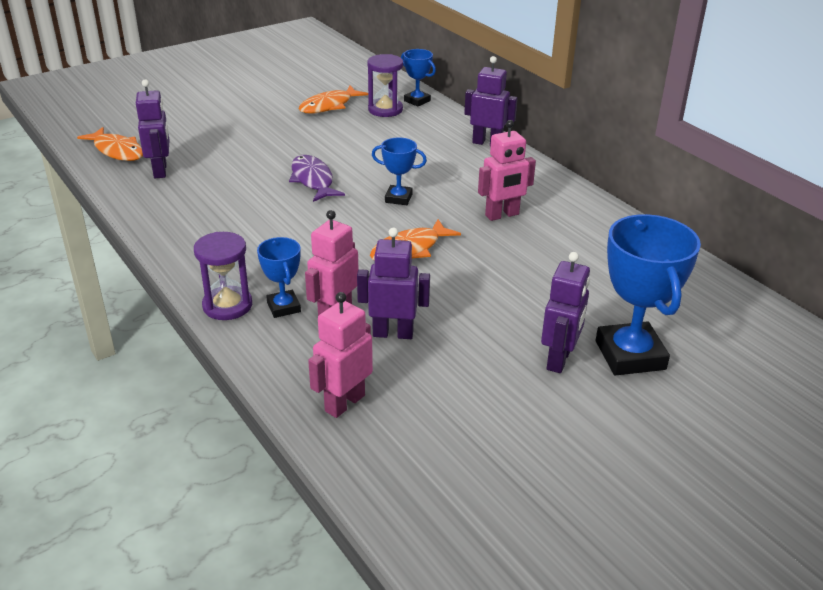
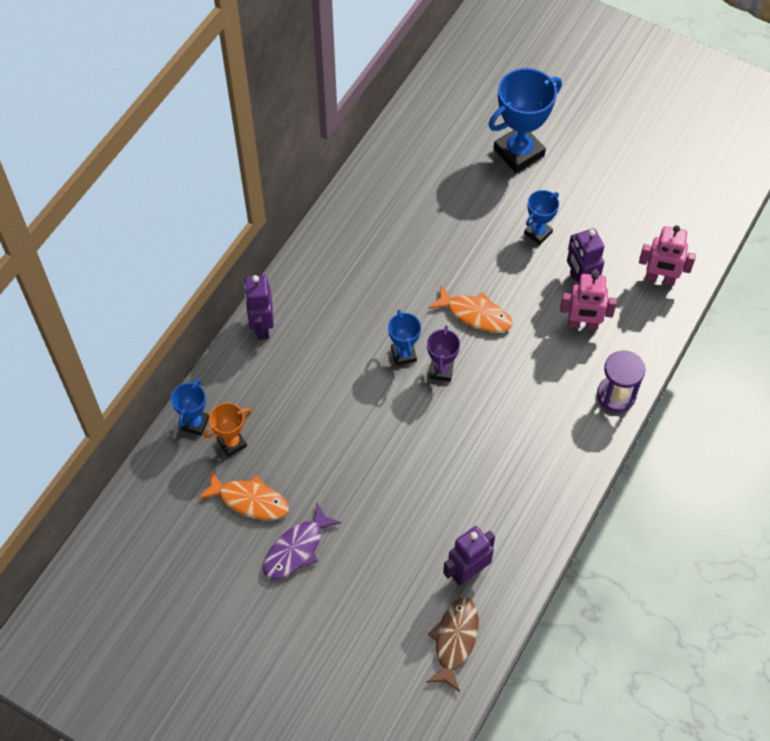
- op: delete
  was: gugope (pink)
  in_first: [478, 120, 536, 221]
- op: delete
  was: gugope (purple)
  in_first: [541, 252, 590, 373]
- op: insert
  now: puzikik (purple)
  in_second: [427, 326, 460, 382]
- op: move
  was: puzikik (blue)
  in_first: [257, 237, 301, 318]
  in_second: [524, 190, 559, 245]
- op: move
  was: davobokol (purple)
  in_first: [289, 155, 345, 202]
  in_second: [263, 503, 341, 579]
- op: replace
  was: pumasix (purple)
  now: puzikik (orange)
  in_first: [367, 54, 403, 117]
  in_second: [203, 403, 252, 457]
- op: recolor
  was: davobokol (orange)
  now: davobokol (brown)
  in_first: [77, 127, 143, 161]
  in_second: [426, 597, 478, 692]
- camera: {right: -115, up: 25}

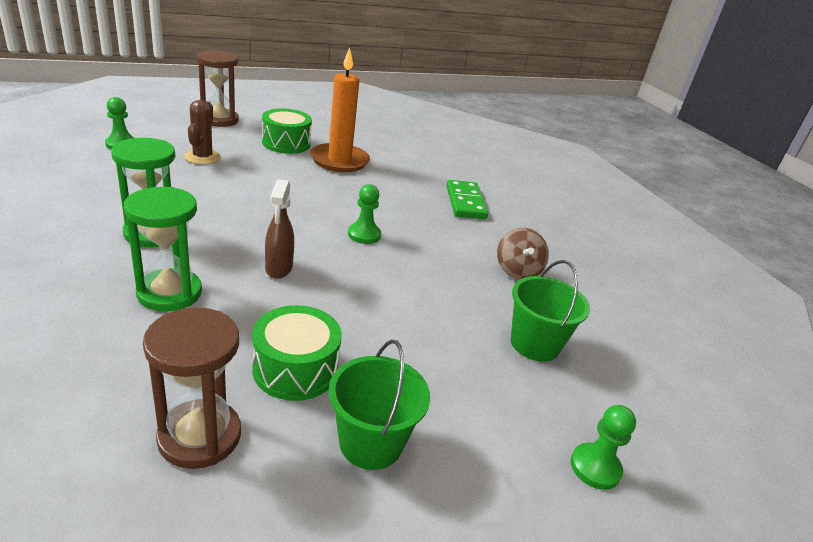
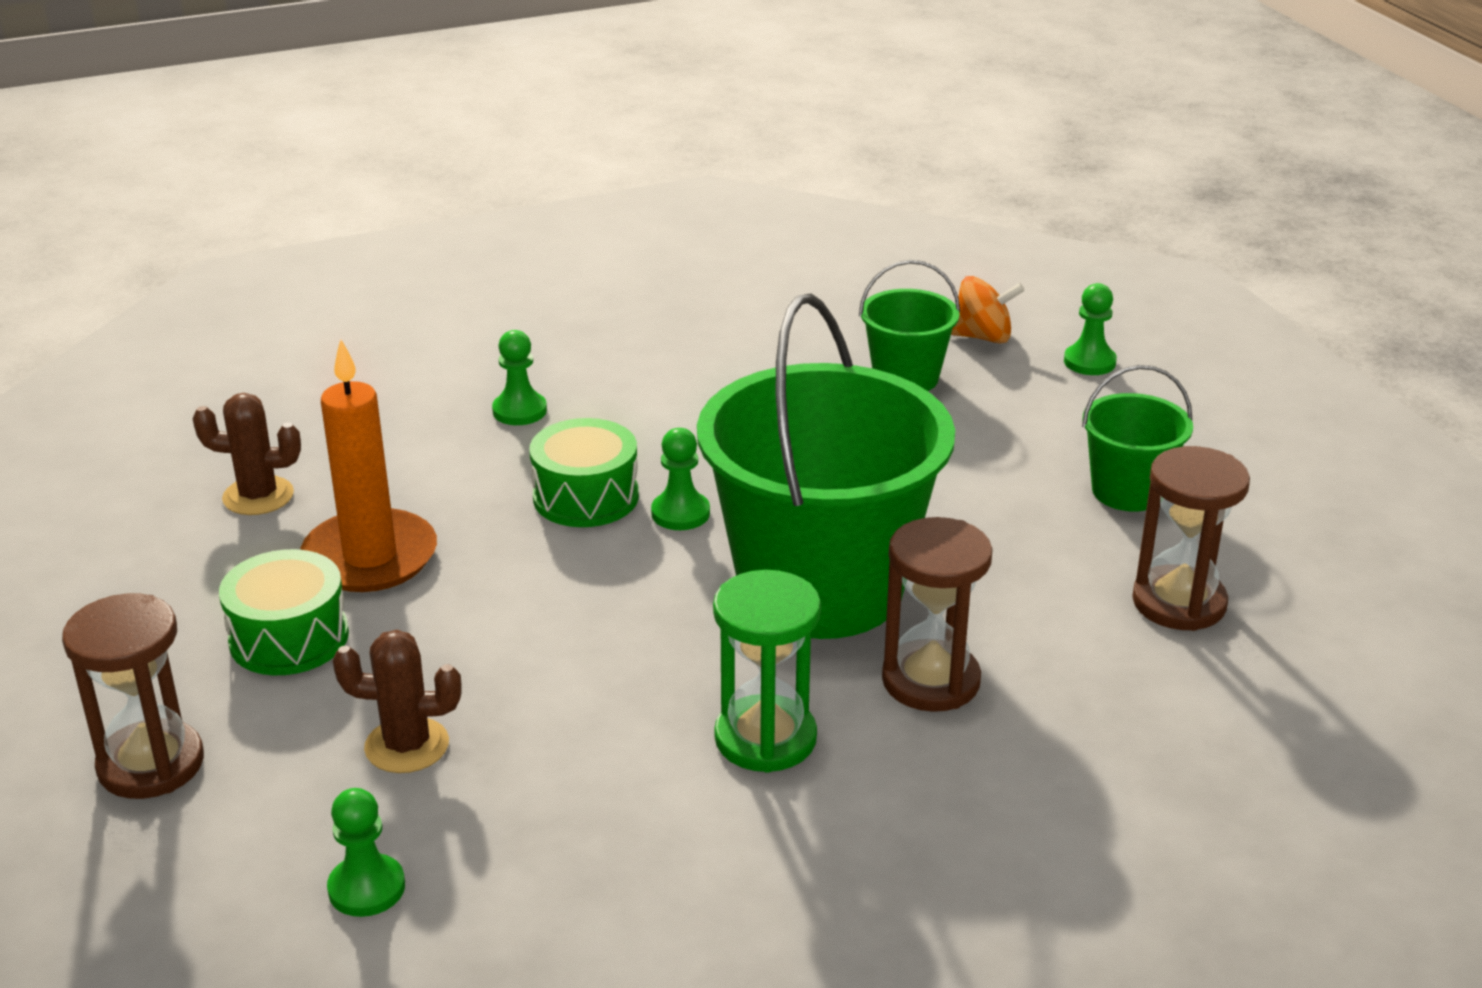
- op: delete
  was: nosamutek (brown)
  in_first: [497, 228, 549, 280]
- op: insert
  now: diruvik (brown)
  in_second: [192, 393, 301, 515]
- op: insert
  now: nosamutek (orange)
  in_second: [951, 276, 1025, 344]
- op: move
  was: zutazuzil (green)
  in_first: [252, 305, 342, 401]
  in_second: [529, 418, 639, 527]
- op: replace
  was: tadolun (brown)
  now: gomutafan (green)
  in_first: [265, 179, 294, 279]
  in_second: [697, 293, 955, 639]
- op: replace
  was: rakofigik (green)
  now: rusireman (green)
  in_first: [446, 180, 488, 219]
  in_second: [492, 330, 547, 425]
- op: recolor
  was: pumasix (green)
  now: pumasix (brown)
  in_first: [124, 187, 202, 312]
  in_second: [882, 517, 993, 712]
- camera: {right: -85, up: 0}

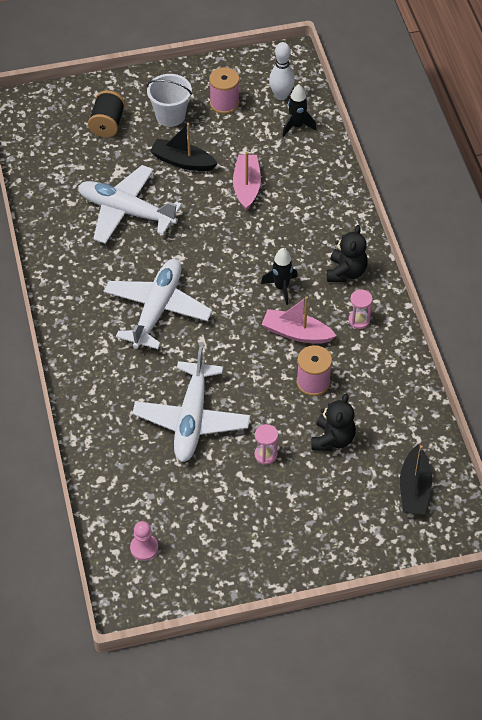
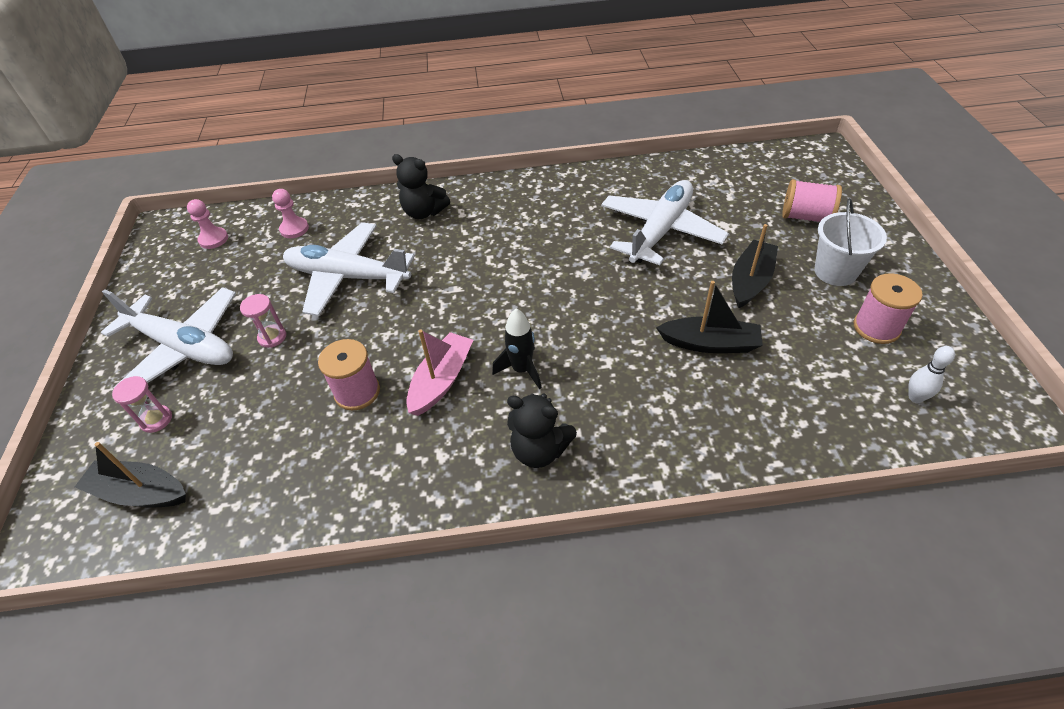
- op: delete
  was: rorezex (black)
  in_first: [282, 84, 317, 137]
- op: insert
  now: rusireman (pink)
  in_second: [272, 189, 309, 238]
- op: move
  was: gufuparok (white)
  in_first: [103, 259, 212, 349]
  in_second: [101, 287, 236, 388]
- op: move
  was: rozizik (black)
  in_first: [312, 393, 356, 451]
  in_second: [392, 154, 450, 219]
- op: move
  was: pumasix (pink)
  in_first: [348, 290, 373, 329]
  in_second: [112, 376, 172, 433]
- op: recolor
  was: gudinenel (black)
  now: gudinenel (pink)
  in_first: [88, 90, 125, 137]
  in_second: [782, 179, 842, 222]
- op: recolor
  was: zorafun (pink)
  now: zorafun (black)
  in_first: [233, 152, 261, 210]
  in_second: [656, 281, 763, 353]
- op: resize
  was: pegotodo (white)
  in_first: [269, 42, 295, 100]
  in_second: [908, 346, 955, 403]
  ratio: 0.66
- camera: {right: 100, up: -5}

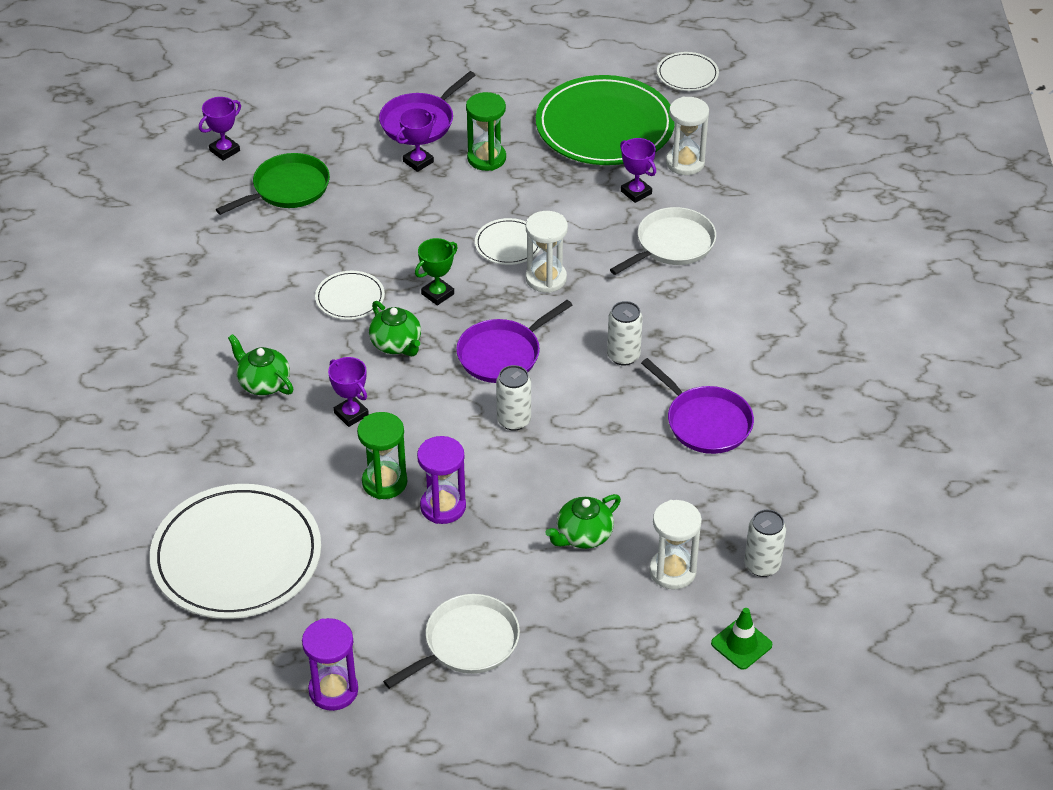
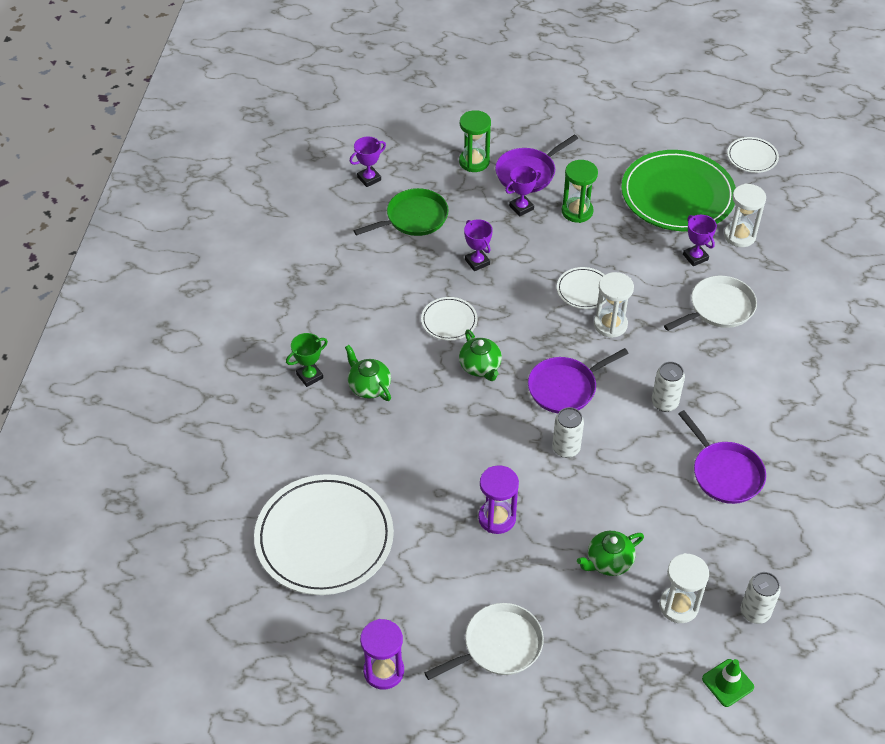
- op: move
  was: puzikik (purple)
  in_first: [328, 357, 369, 427]
  in_second: [464, 219, 493, 271]
- op: move
  was: pumasix (green)
  in_first: [357, 412, 407, 499]
  in_second: [459, 110, 491, 172]
- op: move
  was: puzikik (green)
  in_first: [415, 238, 458, 306]
  in_second: [286, 333, 328, 387]
- camera: {right: 10, up: 5}

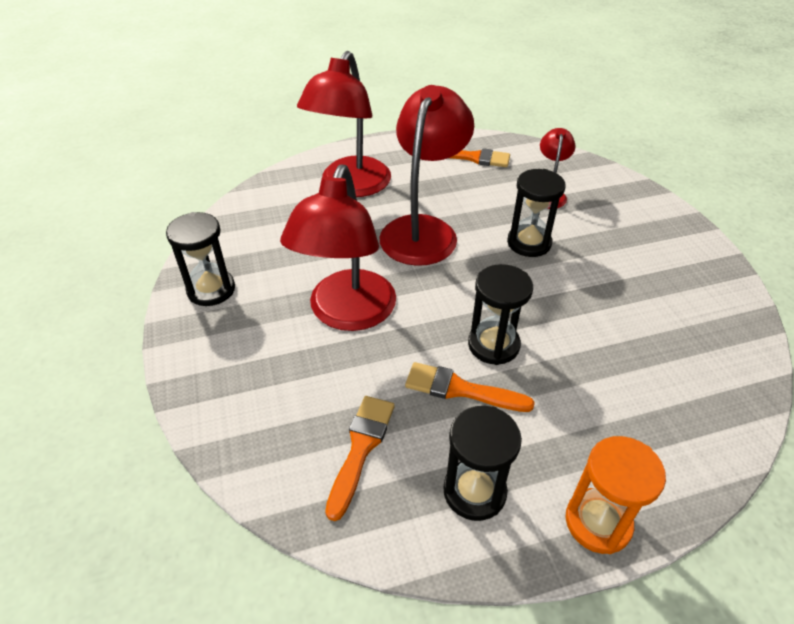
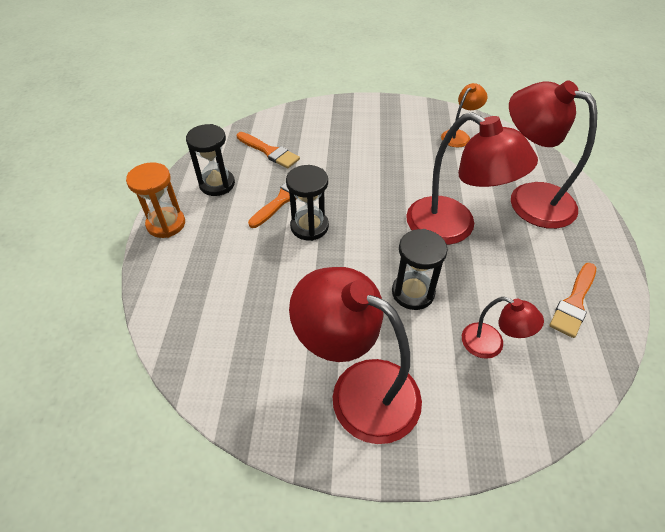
- op: delete
  was: pumasix (black)
  in_first: [166, 212, 235, 306]
- op: insert
  now: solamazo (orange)
  in_second: [441, 83, 487, 147]
- op: move
  was: solamazo (red)
  in_first: [280, 165, 396, 331]
  in_second: [289, 267, 422, 444]
- camera: {right: 110, up: 5}

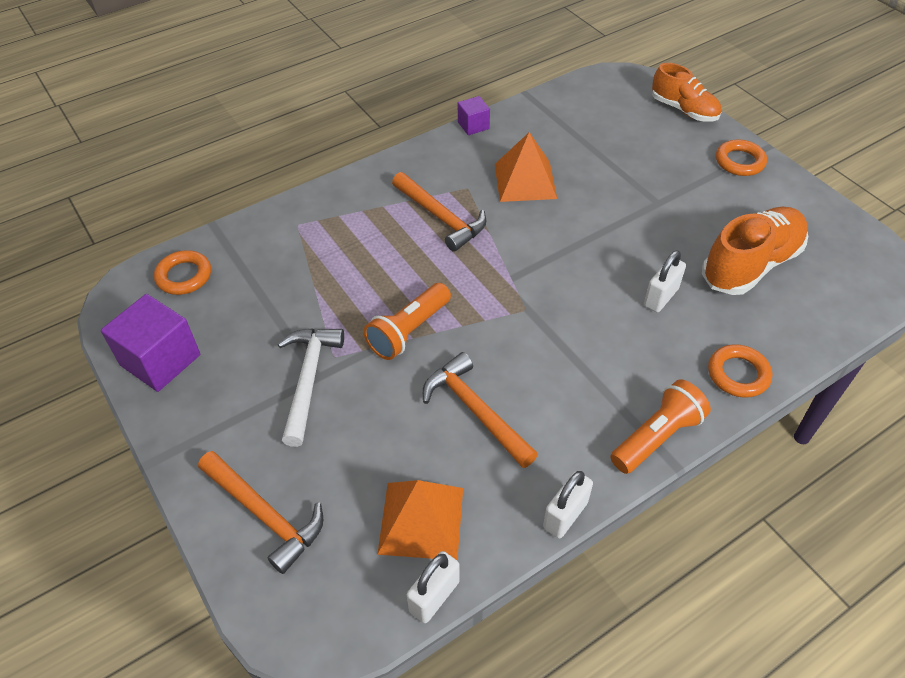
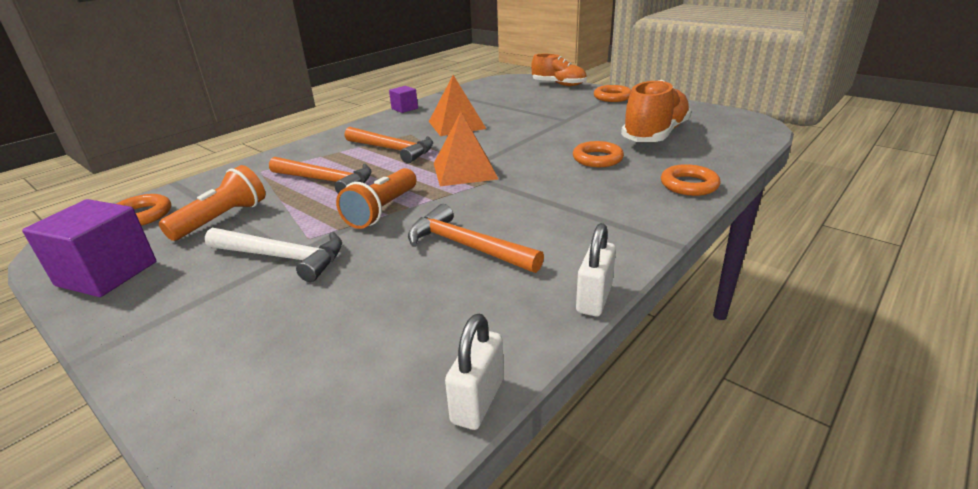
- op: move
  was: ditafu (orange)
  in_first: [198, 451, 323, 574]
  in_second: [269, 157, 372, 193]
- op: move
  was: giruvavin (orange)
  in_first: [377, 480, 463, 560]
  in_second: [434, 112, 498, 186]
- op: move
  was: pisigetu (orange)
  in_first: [610, 379, 711, 474]
  in_second: [159, 165, 265, 241]
- op: replace
  was: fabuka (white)
  now: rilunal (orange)
  in_first: [644, 250, 686, 312]
  in_second: [573, 141, 624, 167]
- op: rotate
  was: ditafu (white)
  in_first: [278, 328, 344, 447]
  in_second: [205, 228, 342, 282]
  clockwise: 120
- camera: {right: -15, up: -20}

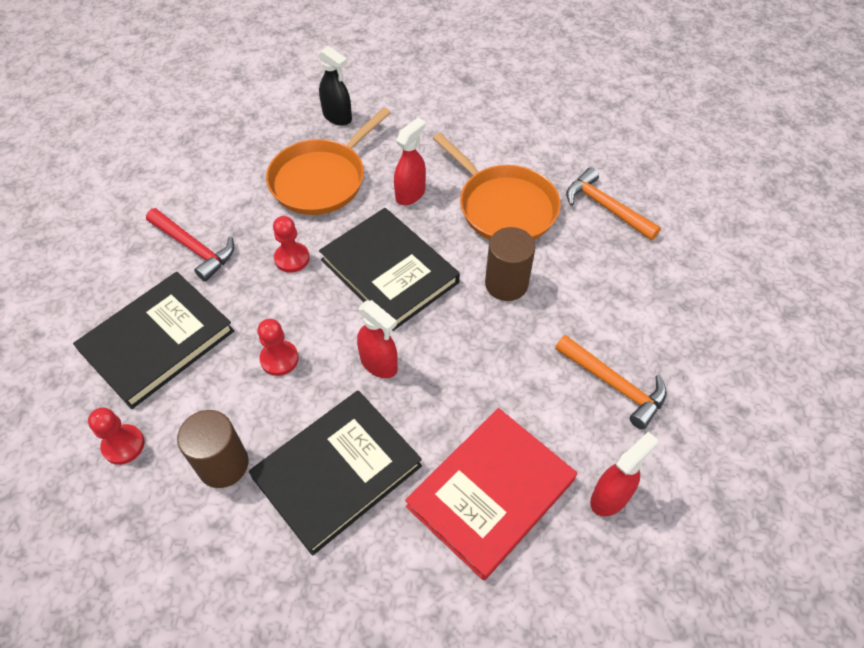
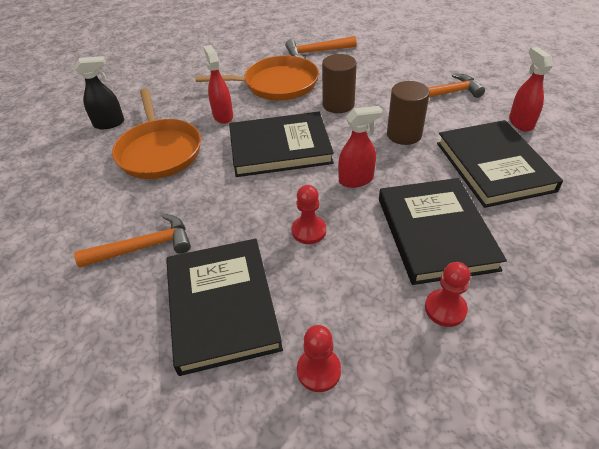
- op: move
  was: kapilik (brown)
  in_first: [177, 410, 249, 488]
  in_second: [387, 81, 430, 145]
- op: move
  was: rusireman (red)
  in_first: [273, 216, 310, 273]
  in_second: [425, 262, 471, 327]
- op: recolor
  was: ditafu (red)
  now: ditafu (orange)
  in_first: [146, 208, 234, 282]
  in_second: [74, 214, 191, 268]
- op: recolor
  was: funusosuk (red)
  now: funusosuk (black)
  in_first: [405, 408, 577, 581]
  in_second: [437, 120, 563, 208]
- camera: {right: -55, up: -10}

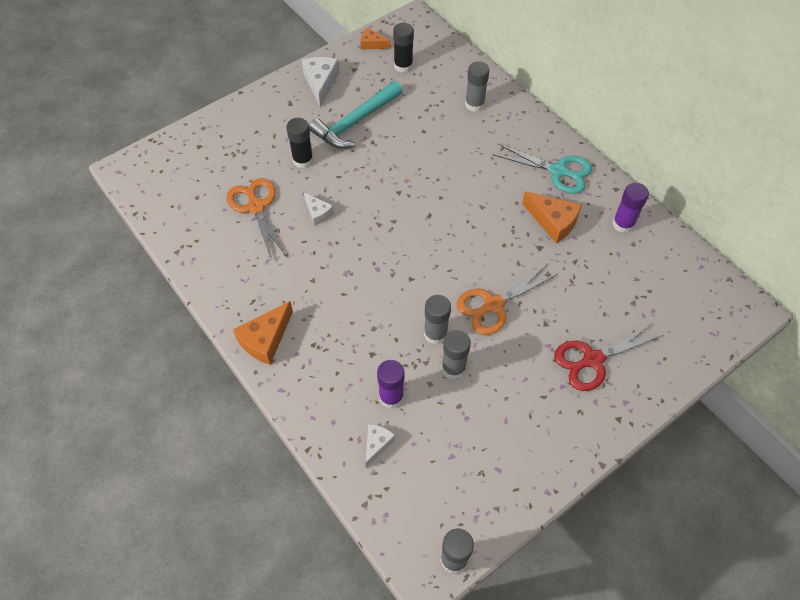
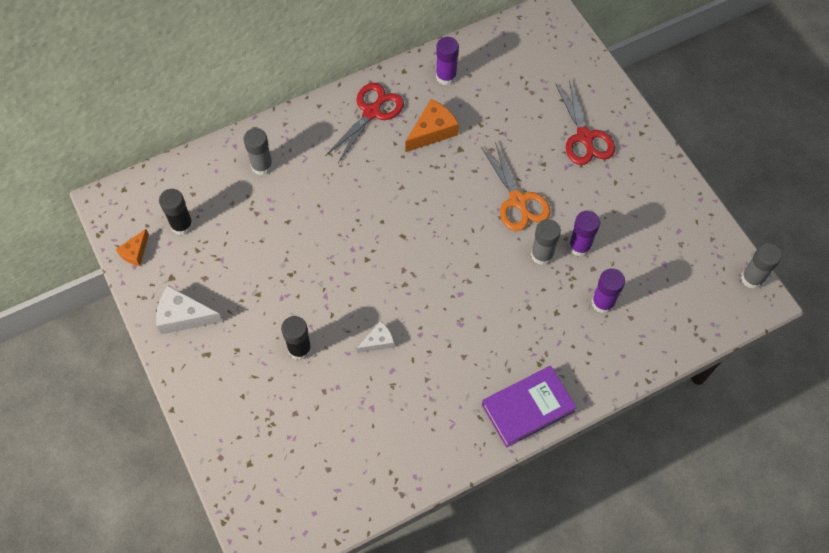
- op: delete
  was: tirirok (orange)
  in_first: [227, 178, 287, 261]
- op: delete
  was: ditafu (turquoise)
  in_first: [309, 81, 403, 149]
- op: delete
  was: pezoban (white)
  in_first: [366, 424, 395, 468]
- op: replace
  was: pezoban (orange)
  now: funusosuk (purple)
  in_first: [233, 301, 293, 365]
  in_second: [482, 366, 577, 448]
- op: recolor
  was: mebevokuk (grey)
  now: mebevokuk (purple)
  in_first: [442, 330, 471, 379]
  in_second: [569, 211, 600, 257]
- op: recolor
  was: tirirok (turquoise)
  now: tirirok (red)
  in_first: [493, 144, 592, 194]
  in_second: [325, 83, 404, 163]
- camera: {right: -80, up: 5}

